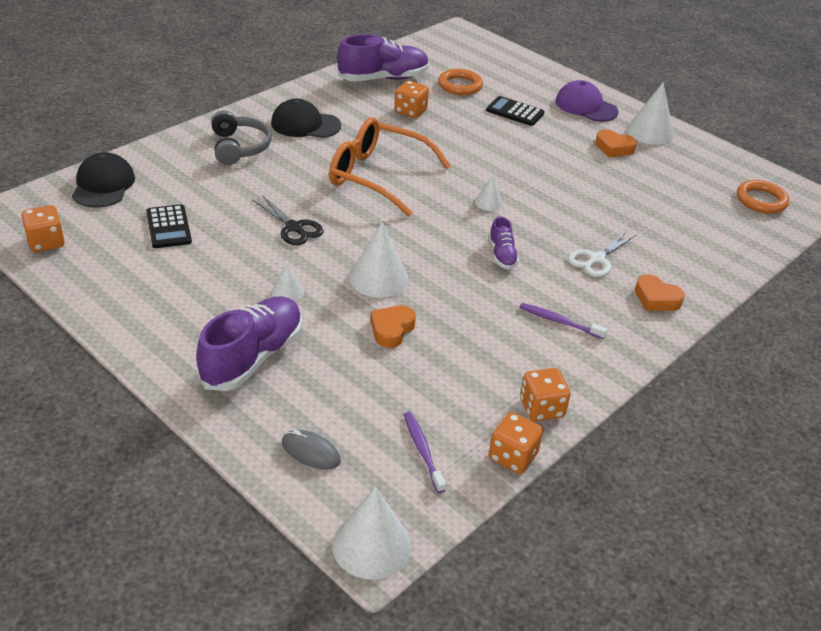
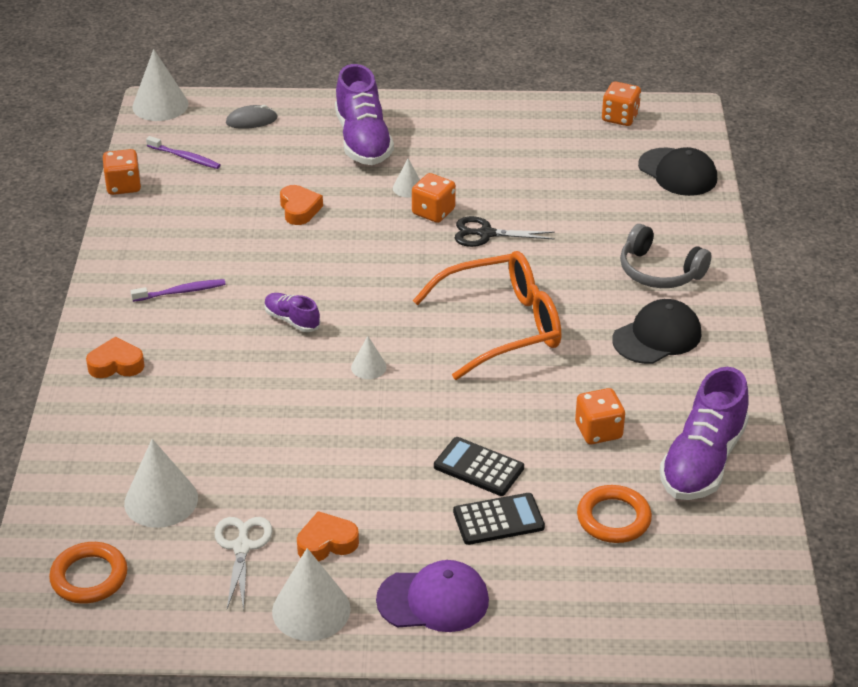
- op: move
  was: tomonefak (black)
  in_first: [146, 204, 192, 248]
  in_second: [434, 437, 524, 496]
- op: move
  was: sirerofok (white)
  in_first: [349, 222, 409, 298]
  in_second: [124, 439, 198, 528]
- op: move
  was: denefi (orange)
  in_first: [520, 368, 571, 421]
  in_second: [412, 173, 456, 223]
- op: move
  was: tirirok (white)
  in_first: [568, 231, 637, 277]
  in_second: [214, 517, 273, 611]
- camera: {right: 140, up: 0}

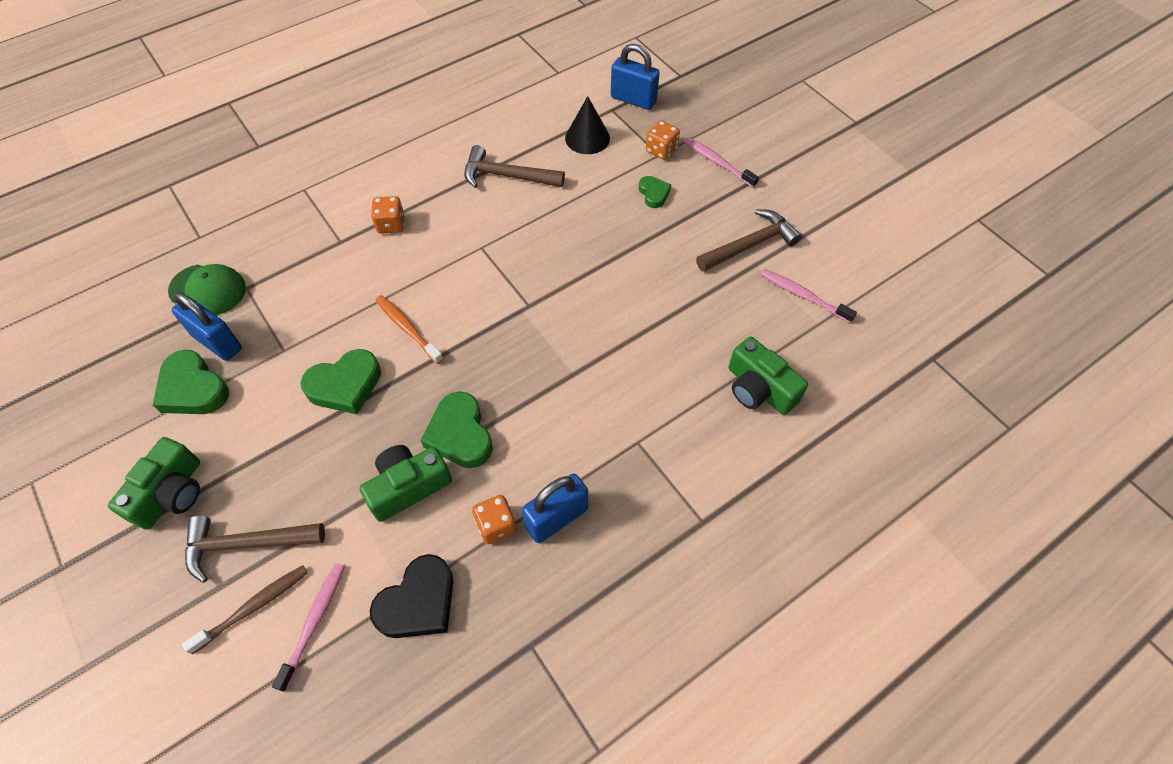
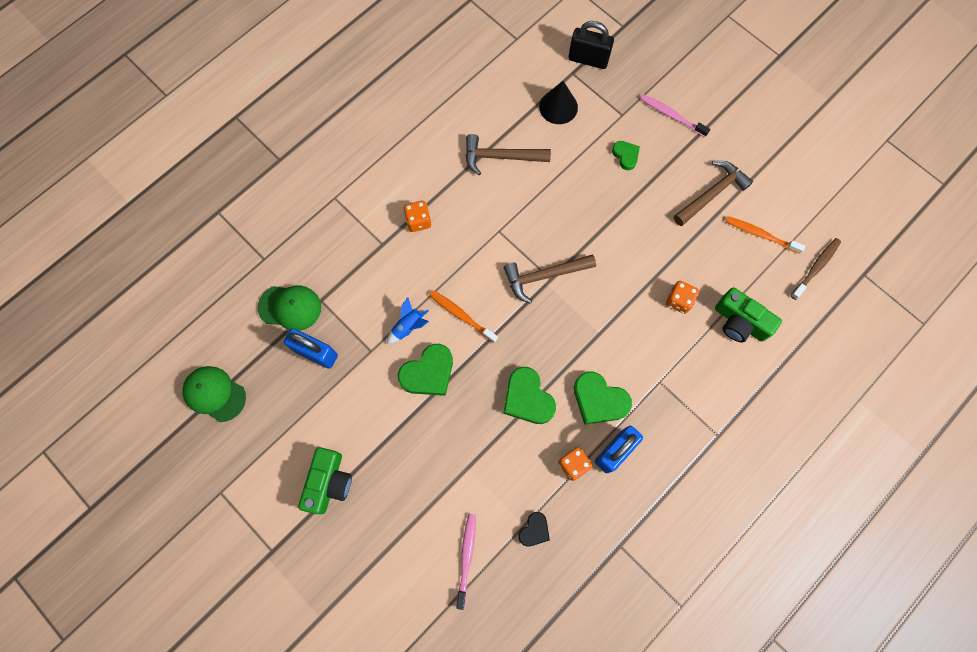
- op: delete
  was: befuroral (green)
  in_first: [360, 445, 452, 522]
- op: insert
  now: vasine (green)
  in_second: [182, 366, 246, 422]
- op: insert
  now: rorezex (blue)
  in_second: [387, 298, 429, 344]
- op: move
  was: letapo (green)
  in_first: [153, 350, 229, 414]
  in_second: [574, 371, 632, 425]
- op: move
  was: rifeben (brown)
  in_first: [182, 565, 308, 654]
  in_second: [790, 238, 841, 300]
- op: move
  was: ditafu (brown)
  in_first: [185, 516, 325, 583]
  in_second: [504, 254, 596, 304]
- op: move
  was: denefi (orange)
  in_first: [646, 120, 680, 160]
  in_second: [666, 281, 699, 314]
- op: recolor
  was: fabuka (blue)
  now: fabuka (black)
  in_first: [611, 44, 660, 110]
  in_second: [568, 21, 614, 69]
- op: recolor
  was: rifeben (pink)
  now: rifeben (orange)
  in_first: [761, 269, 857, 323]
  in_second: [725, 216, 805, 254]
- op: resize
  was: letapo (black)
  in_first: [370, 554, 453, 638]
  in_second: [518, 512, 550, 547]
  ratio: 0.57
- camera: {right: -10, up: 15}

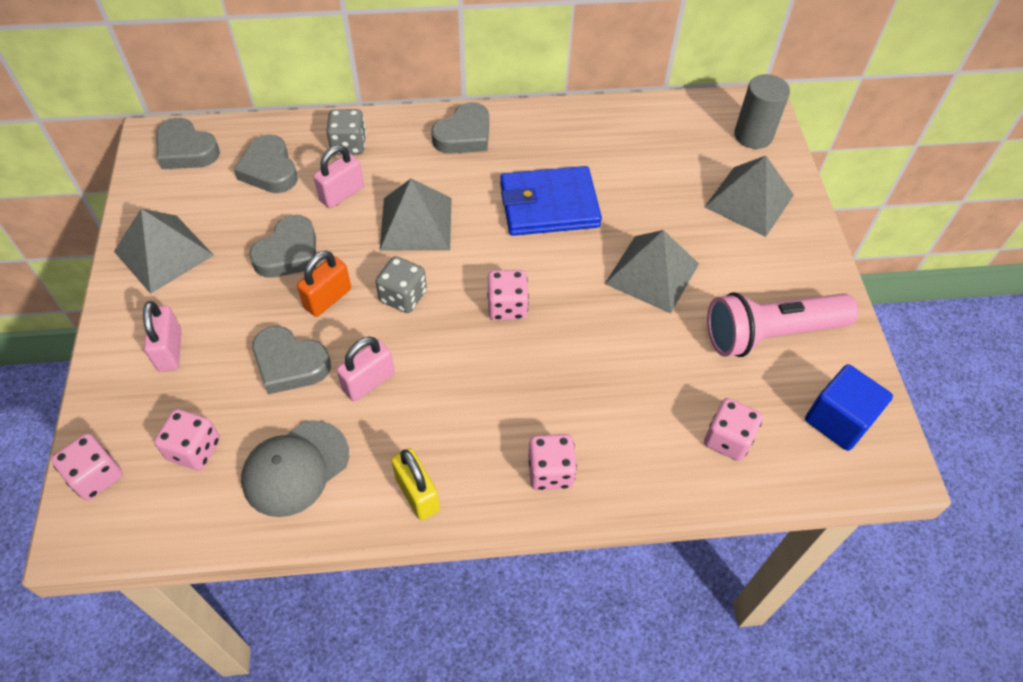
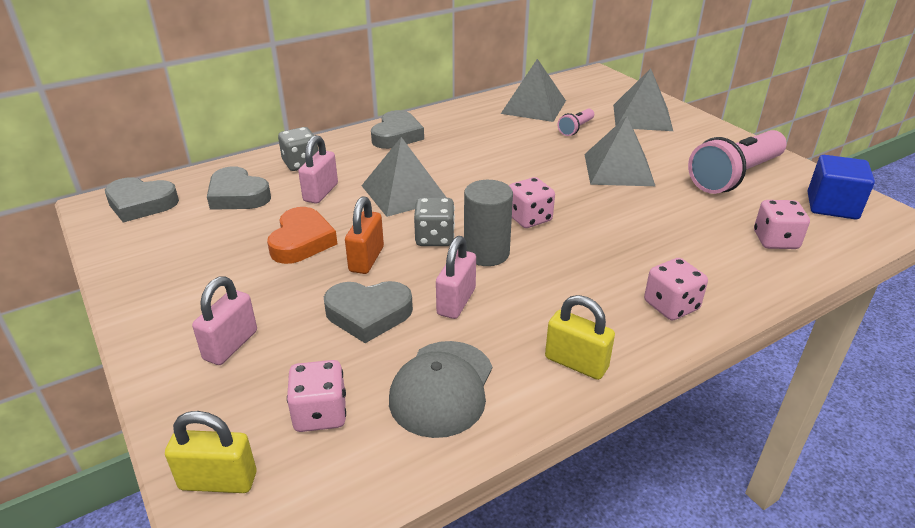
- op: delete
  was: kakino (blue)
  in_first: [500, 166, 602, 236]
- op: insert
  now: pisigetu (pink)
  in_second: [557, 109, 594, 136]
- op: move
  was: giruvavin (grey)
  in_first: [114, 208, 214, 294]
  in_second: [501, 59, 566, 122]
- op: move
  was: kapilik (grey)
  in_first: [734, 74, 790, 149]
  in_second: [464, 180, 513, 266]
- op: replace
  was: denefi (pink)
  now: fabuka (yellow)
  in_first: [51, 433, 123, 500]
  in_second: [165, 411, 256, 493]
- op: recolor
  was: letapo (grey)
  now: letapo (orange)
  in_first: [249, 215, 316, 277]
  in_second: [267, 207, 337, 264]
- op: rotate
  was: fabuka (pink)
  in_first: [143, 301, 182, 372]
  in_second: [192, 276, 257, 365]
  clockwise: 60
- camera: {right: -25, up: -20}

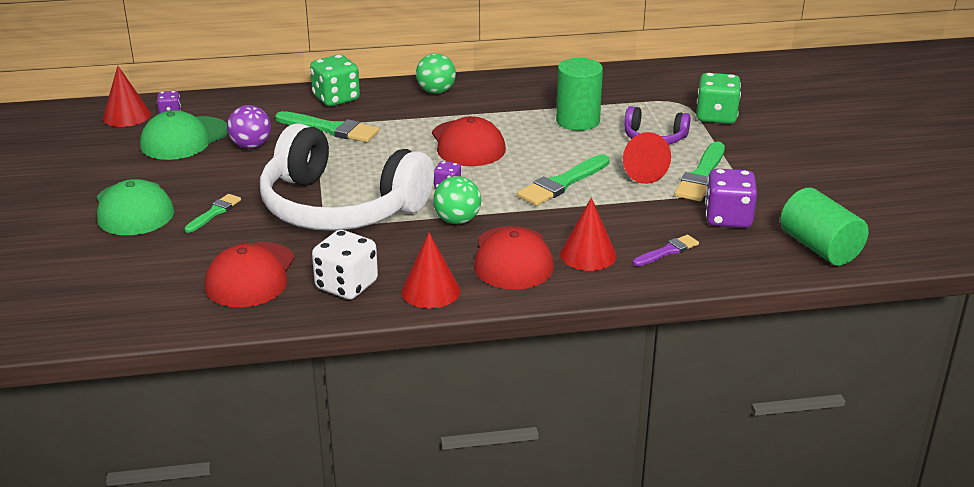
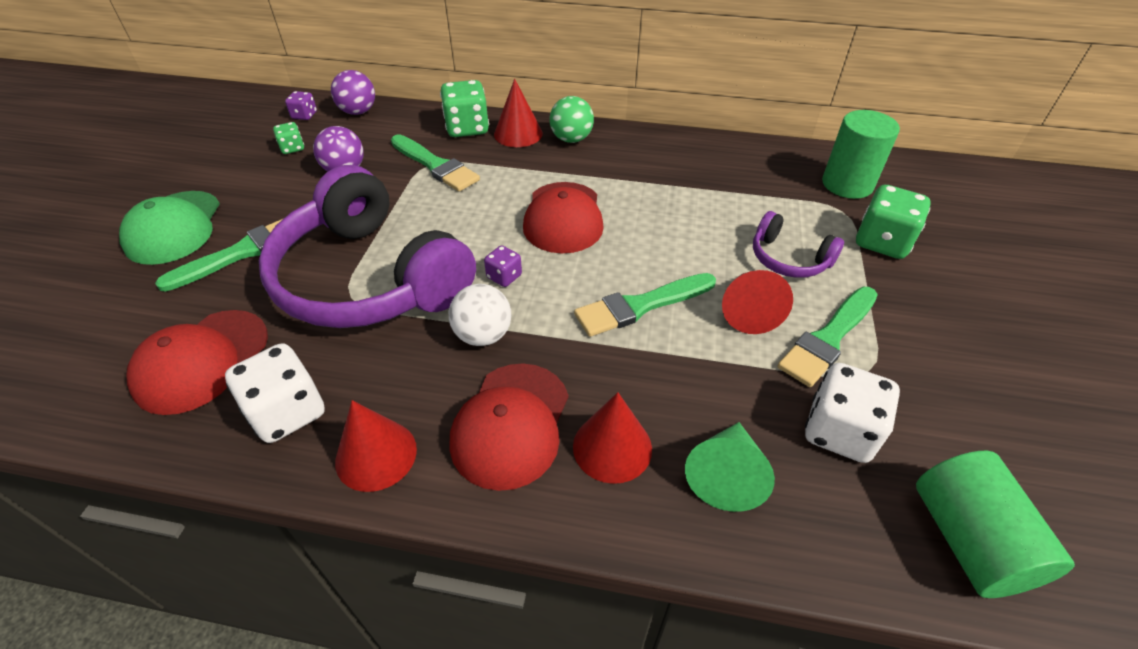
- op: insert
  now: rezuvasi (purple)
  in_second: [331, 70, 375, 115]
- op: move
  was: sirerofok (red)
  in_first: [103, 66, 151, 127]
  in_second: [494, 79, 543, 147]
- op: move
  was: kapilik (green)
  in_first: [556, 58, 603, 131]
  in_second: [822, 110, 900, 199]
- op: replace
  was: vasine (green)
  now: denefi (green)
  in_first: [140, 110, 228, 160]
  in_second: [273, 122, 304, 154]
- op: replace
  was: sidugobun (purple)
  now: sirerofok (green)
  in_first: [633, 235, 699, 266]
  in_second: [685, 422, 775, 512]
- op: recolor
  was: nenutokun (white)
  now: nenutokun (purple)
  in_first: [260, 123, 434, 231]
  in_second: [259, 165, 476, 328]
- op: recolor
  was: rezuvasi (green)
  now: rezuvasi (white)
  in_first: [433, 176, 481, 224]
  in_second: [449, 284, 511, 346]
- op: recolor
  was: denefi (purple)
  now: denefi (white)
  in_first: [705, 169, 757, 228]
  in_second: [805, 363, 900, 463]
- op: resize
  was: sidugobun (green)
  in_first: [184, 194, 241, 233]
  in_second: [155, 218, 284, 292]
  ratio: 1.69
- camera: {right: 20, up: 15}

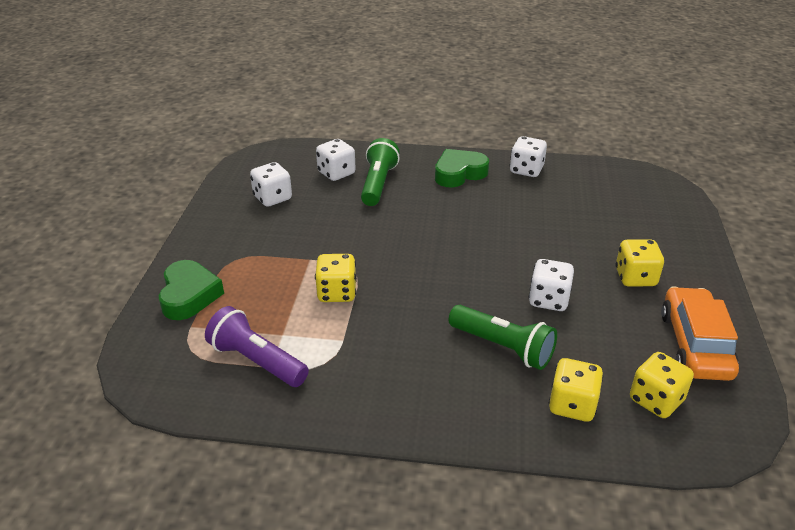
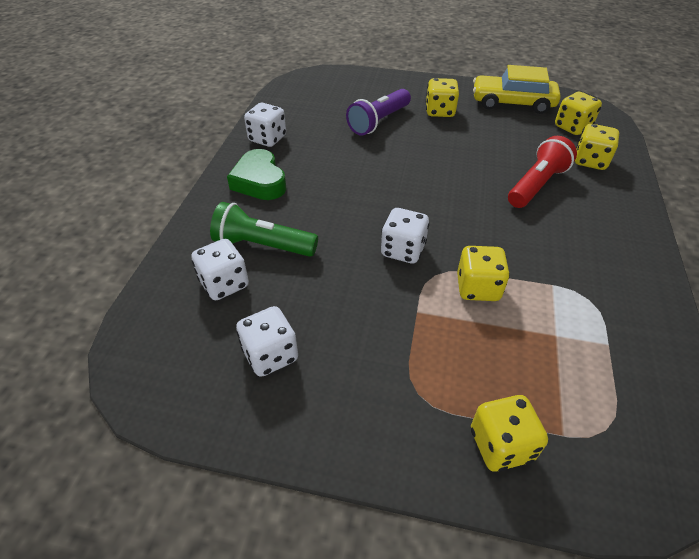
- op: move
  was: pisigetu (purple)
  in_first: [205, 306, 309, 387]
  in_second: [346, 89, 411, 136]
- op: move
  was: denefi (white)
  in_first: [529, 259, 574, 311]
  in_second: [381, 208, 430, 264]
- op: replace
  was: letapo (green)
  now: denefi (yellow)
  in_first: [158, 260, 224, 320]
  in_second: [471, 395, 548, 471]
- op: recolor
  was: pisigetu (green)
  now: pisigetu (red)
  in_first: [449, 305, 557, 370]
  in_second: [508, 136, 577, 208]
- op: recolor
  was: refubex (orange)
  now: refubex (yellow)
  in_first: [661, 286, 739, 381]
  in_second: [473, 65, 561, 114]
- camera: {right: -85, up: 10}

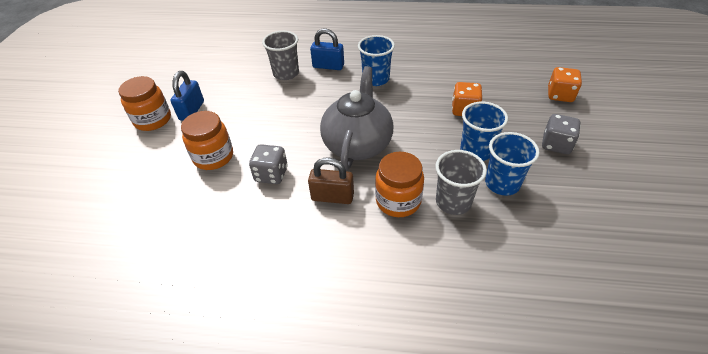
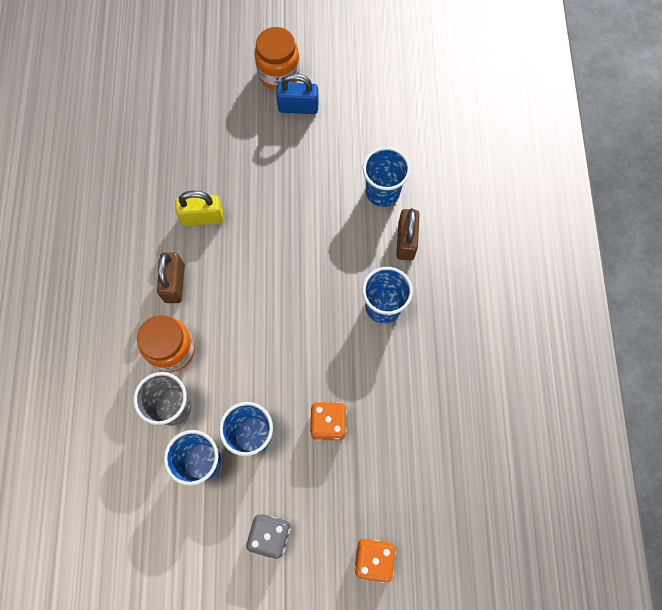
- op: delete
  was: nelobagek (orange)
  in_first: [181, 111, 233, 170]
- op: delete
  was: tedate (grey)
  in_first: [320, 66, 394, 171]
- op: replace
  was: denefi (grey)
  now: fabuka (yellow)
  in_first: [249, 144, 288, 184]
  in_second: [175, 191, 223, 226]
- op: recolor
  was: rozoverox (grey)
  now: rozoverox (blue)
  in_first: [262, 31, 299, 80]
  in_second: [363, 147, 411, 207]
- op: recolor
  was: fabuka (blue)
  now: fabuka (brown)
  in_first: [310, 28, 344, 70]
  in_second: [396, 209, 420, 261]
- camera: {right: 80, up: 25}

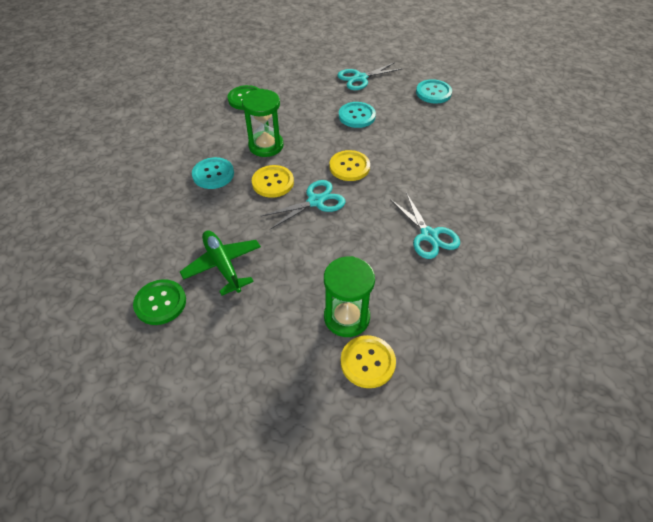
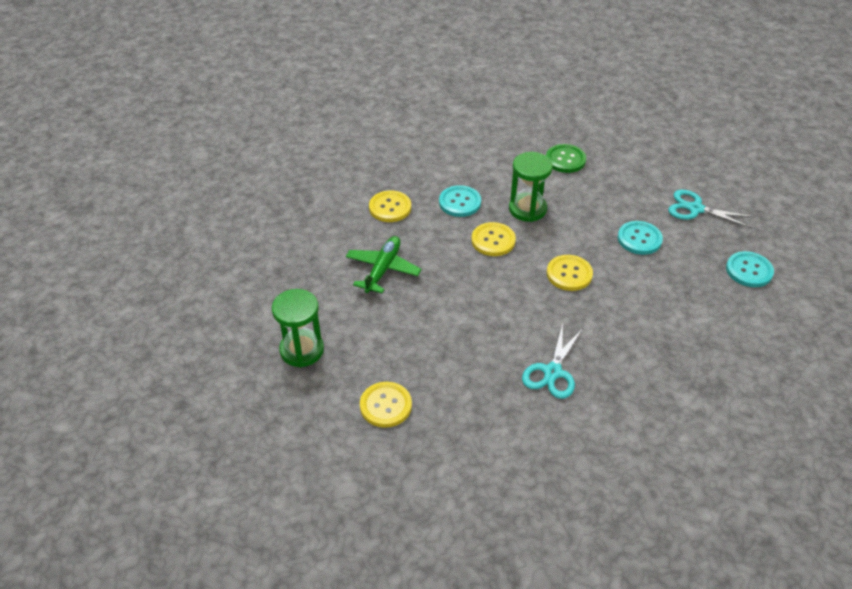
- op: delete
  was: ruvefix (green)
  in_first: [133, 279, 186, 325]
- op: delete
  was: tirirok (turquoise)
  in_first: [262, 180, 346, 229]
- op: insert
  now: ruvefix (yellow)
  in_second: [369, 190, 411, 222]
- op: move
  was: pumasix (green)
  in_first: [324, 256, 375, 337]
  in_second: [272, 289, 324, 367]
- camera: {right: 50, up: -5}

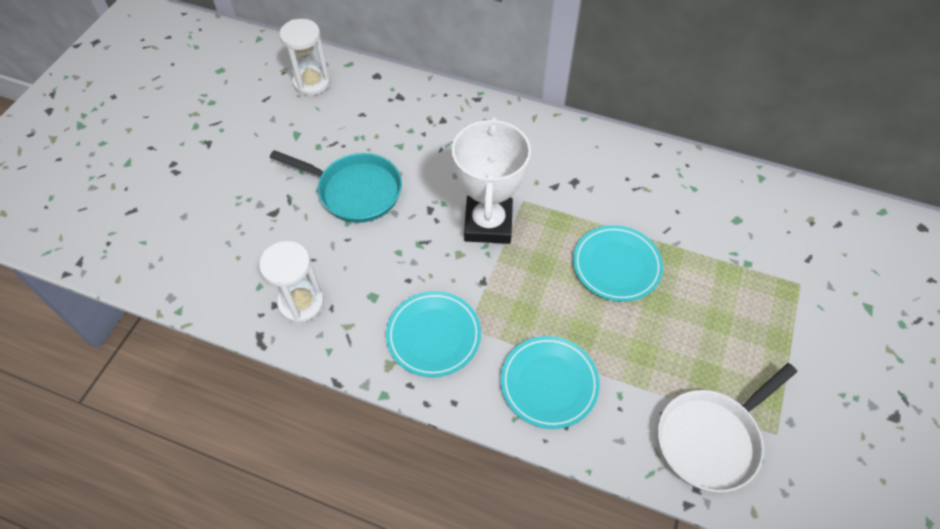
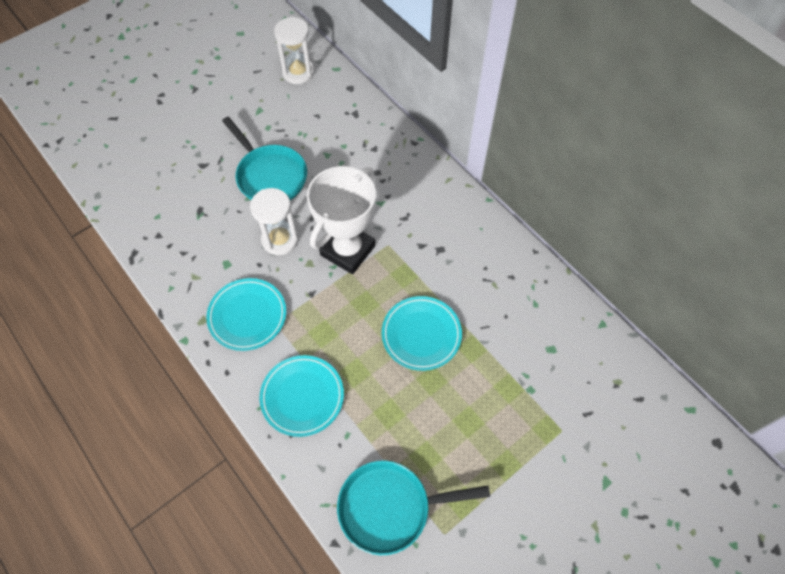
- op: move
  was: pumasix (white)
  in_first: [259, 241, 324, 323]
  in_second: [250, 188, 298, 255]
- op: recolor
  was: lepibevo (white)
  now: lepibevo (turquoise)
  in_first: [658, 363, 797, 492]
  in_second: [337, 460, 490, 555]
- camera: {right: 30, up: 5}

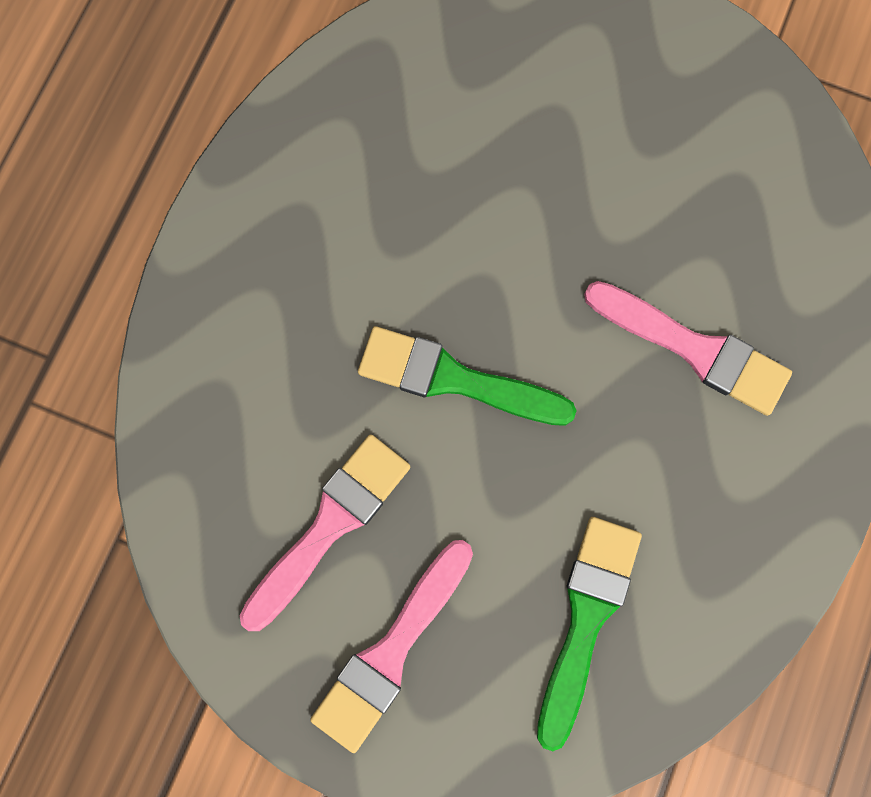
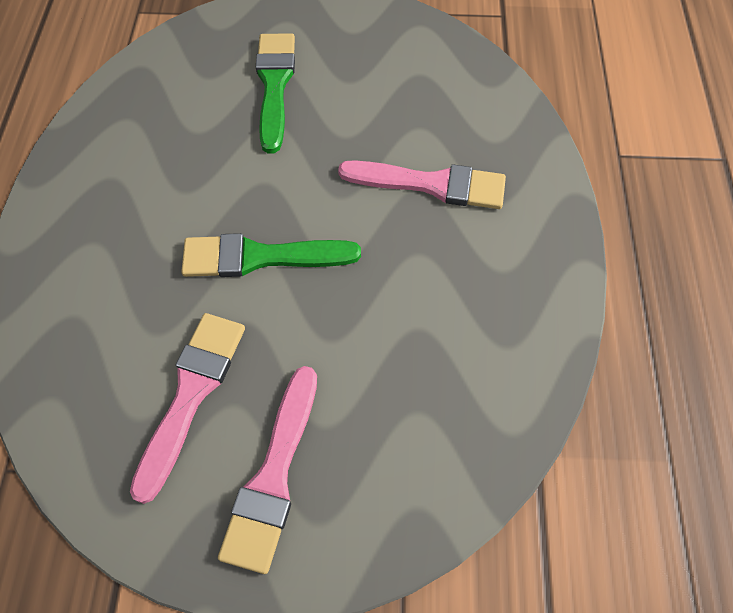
- op: move
  was: sidugobun (green)
  in_first: [537, 517, 642, 751]
  in_second: [256, 33, 295, 153]
- camera: {right: -20, up: -15}

